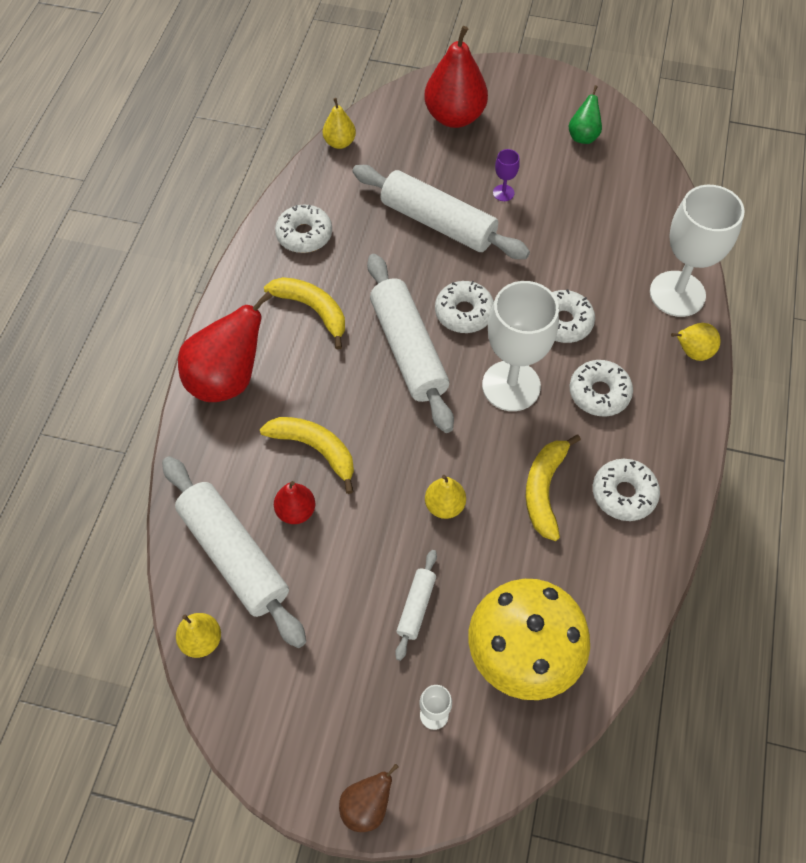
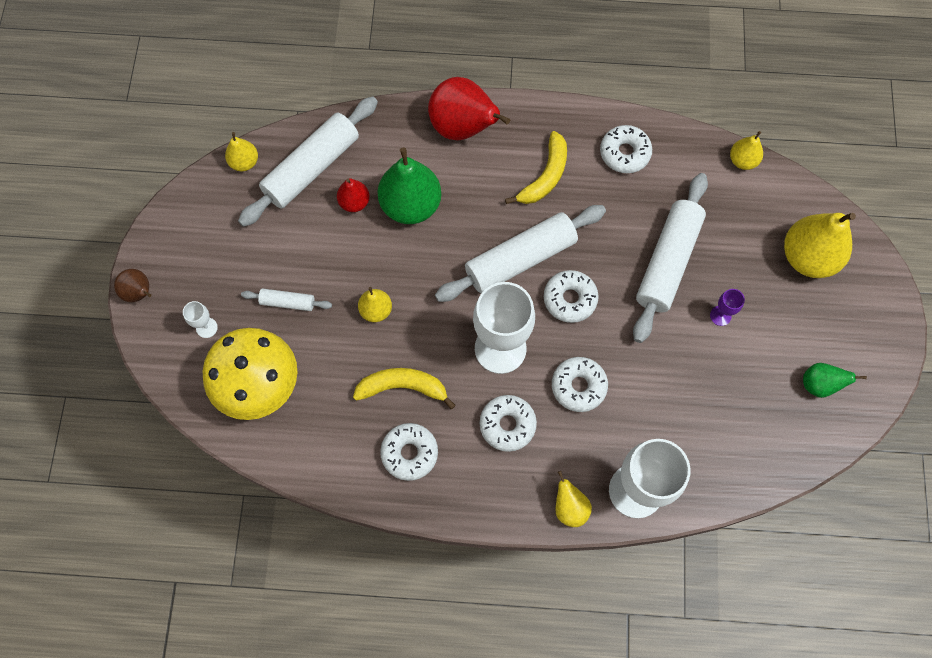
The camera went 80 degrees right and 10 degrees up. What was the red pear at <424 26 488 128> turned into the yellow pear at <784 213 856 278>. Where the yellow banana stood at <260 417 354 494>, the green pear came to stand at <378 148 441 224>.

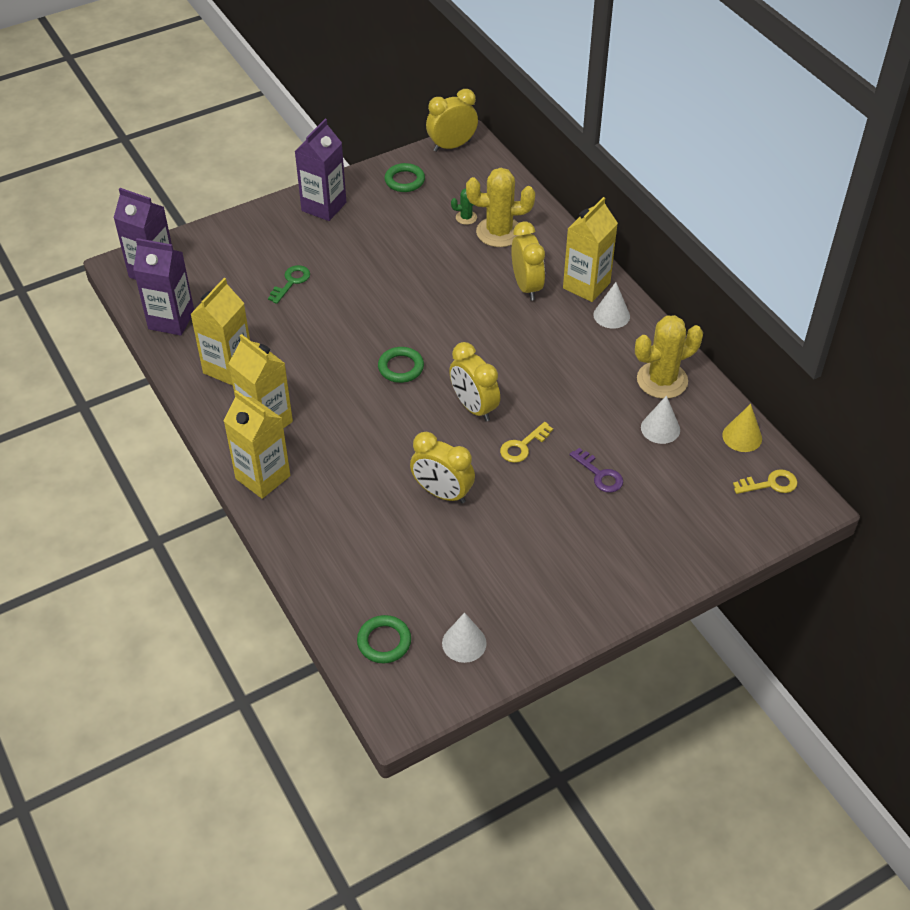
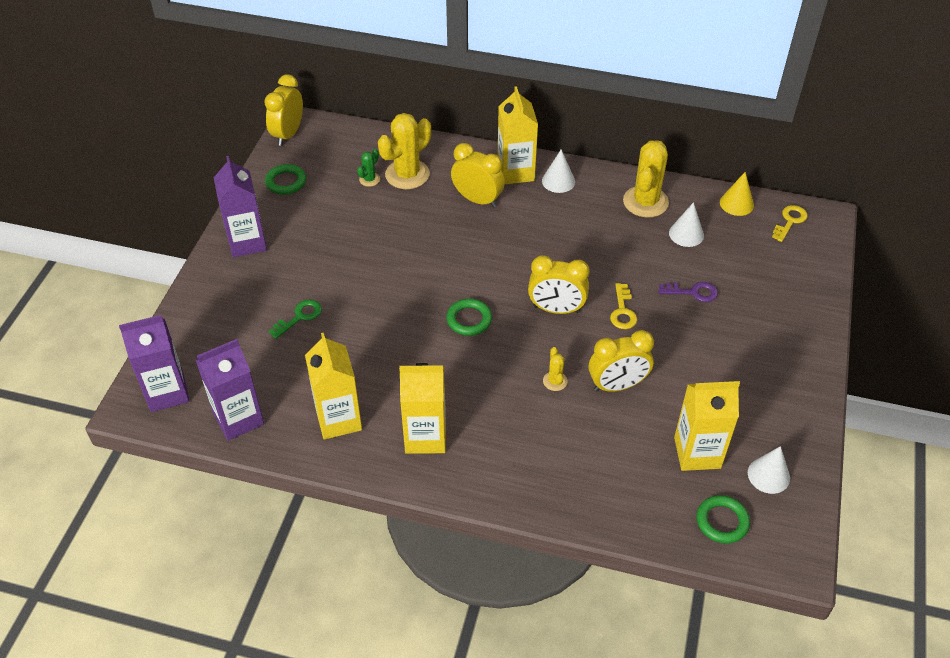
The camera went 45 degrees left and 0 degrees up. The green key at <268 265 310 304> ended up facing another way, 60 degrees clockwise from before. The yellow carton ended up elsewhere, having gone from <224 390 290 499> to <674 381 740 471>. The second view gained the yellow cactus at <543 347 568 391>.

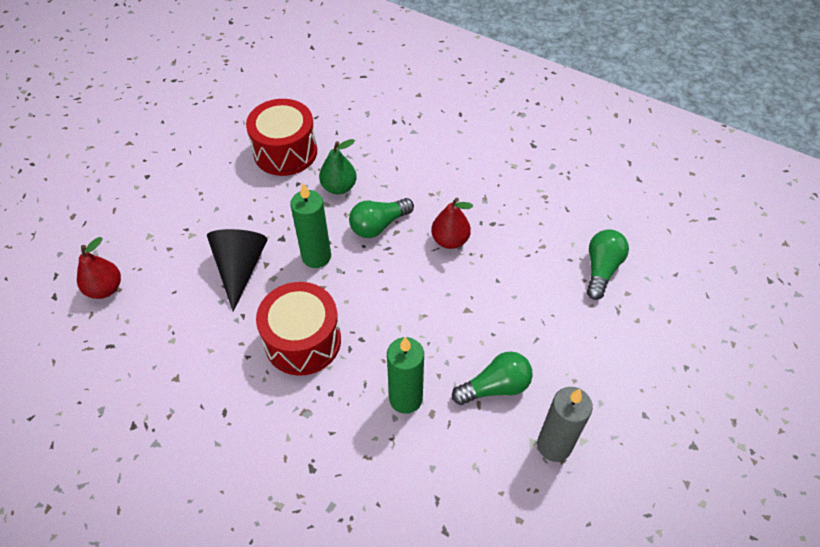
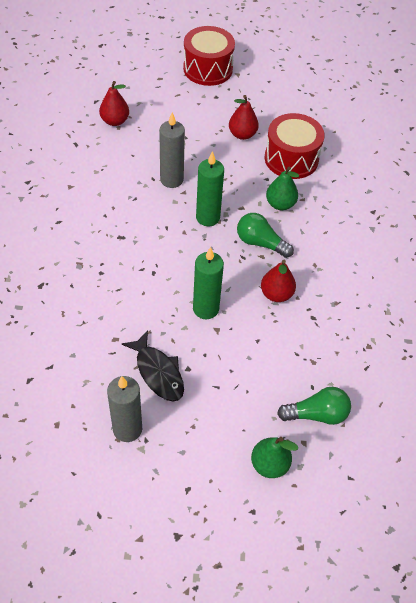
The camera went 60 degrees right and 0 degrees up. Where the black cone stood at <207 229 268 312>, the grey candle came to stand at <159 112 185 188>. The red drum ended up elsewhere, having gone from <256 282 341 376> to <183 26 235 86>. The green candle ended up elsewhere, having gone from <387 337 424 414> to <193 247 224 319>. Where the green light bulb stood at <452 352 532 405>, the black fish came to stand at <121 330 184 402>. The second view gained the red pear at <229 95 259 140>. The second view gained the green pear at <251 437 298 478>.

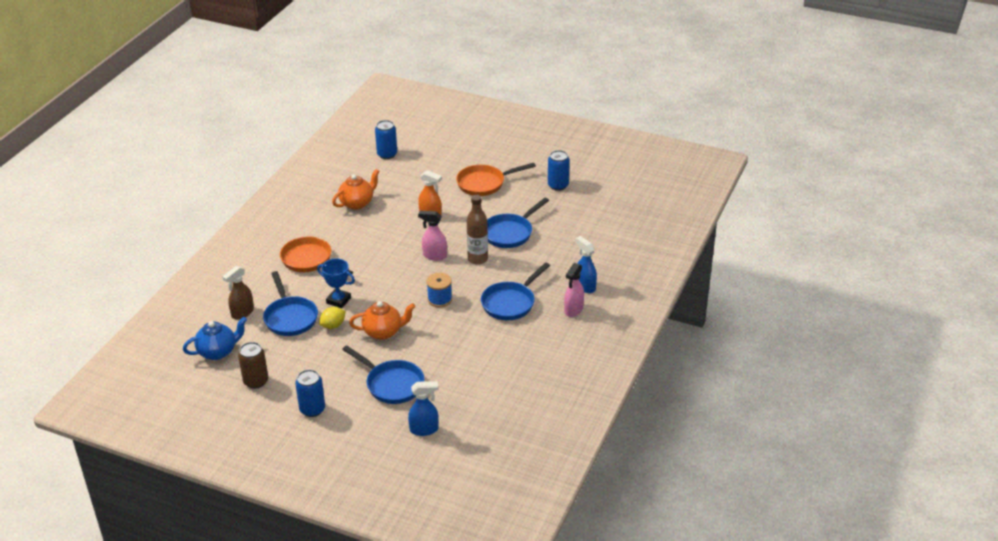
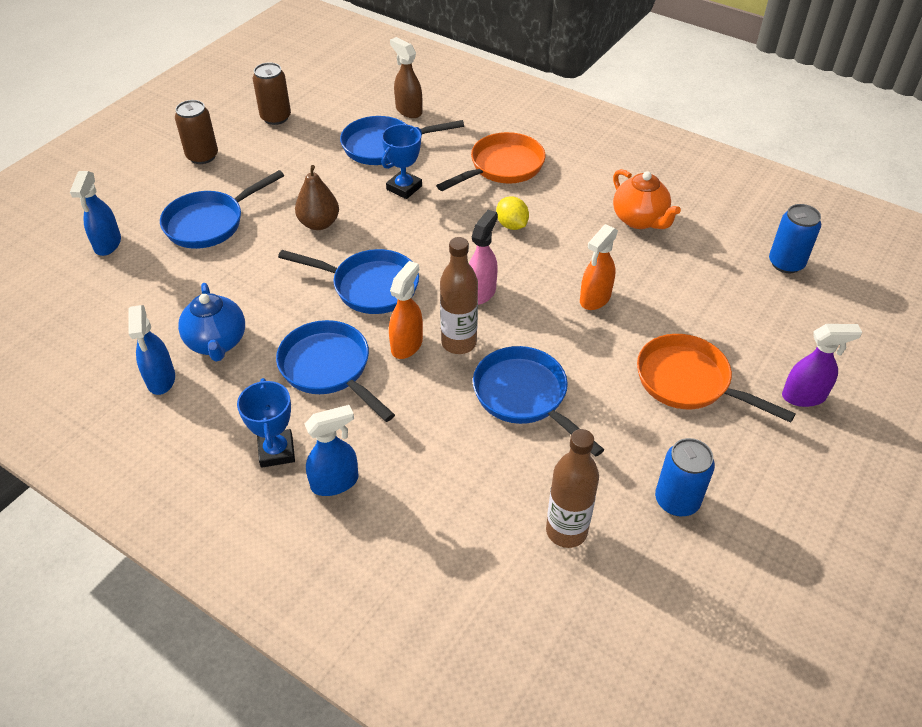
The camera went 100 degrees right and 10 degrees up. The orange pan at <456 163 536 196> ended up facing another way, 45 degrees counterclockwise from before. Where the pink spray bottle stood at <564 263 584 317>, the blue trophy came to stand at <237 378 295 468>. Where the blue spool stood at <427 273 452 307>, the blue pan came to stand at <278 249 419 314>. Where the orange teapot stood at <349 301 415 340>, the brown pear came to stand at <295 165 339 230>. The yellow lemon ended up elsewhere, having gone from <319 307 346 329> to <496 196 529 230>. The blue teapot ended up elsewhere, having gone from <183 317 247 360> to <178 283 245 361>. What was the blue can at <295 369 325 417> turned into the brown can at <175 100 218 164>. The second view gained the orange spray bottle at <389 261 423 359>. The second view gained the blue spray bottle at <128 305 175 395>. The second view gained the purple spray bottle at <782 324 862 407>. The second view gained the brown bottle at <546 429 599 548>.

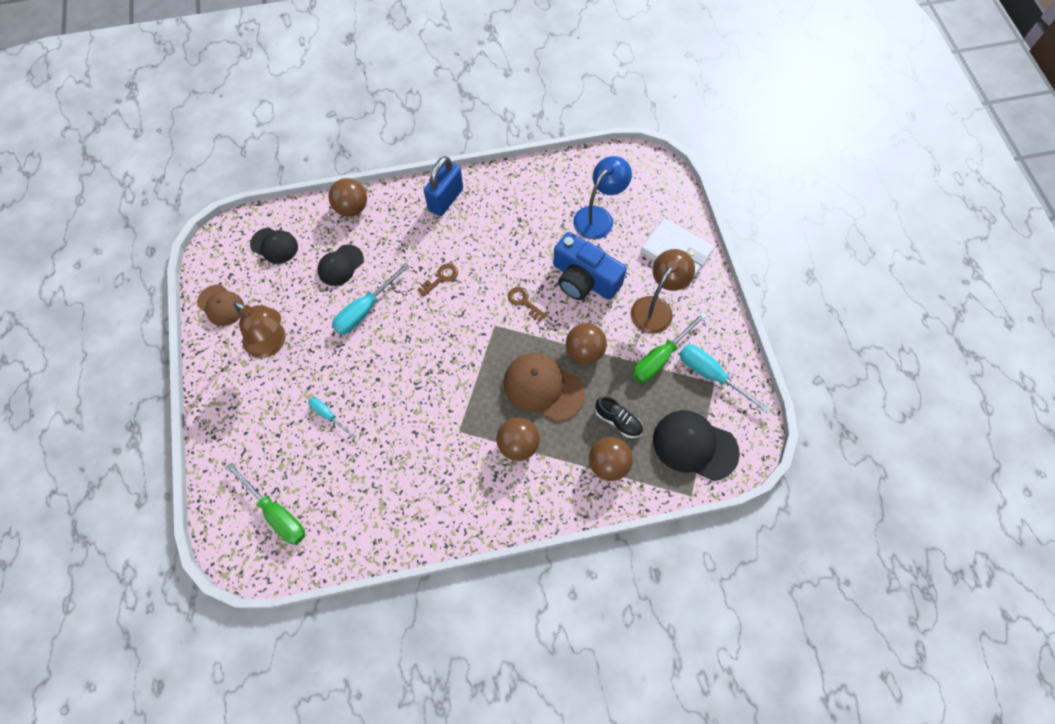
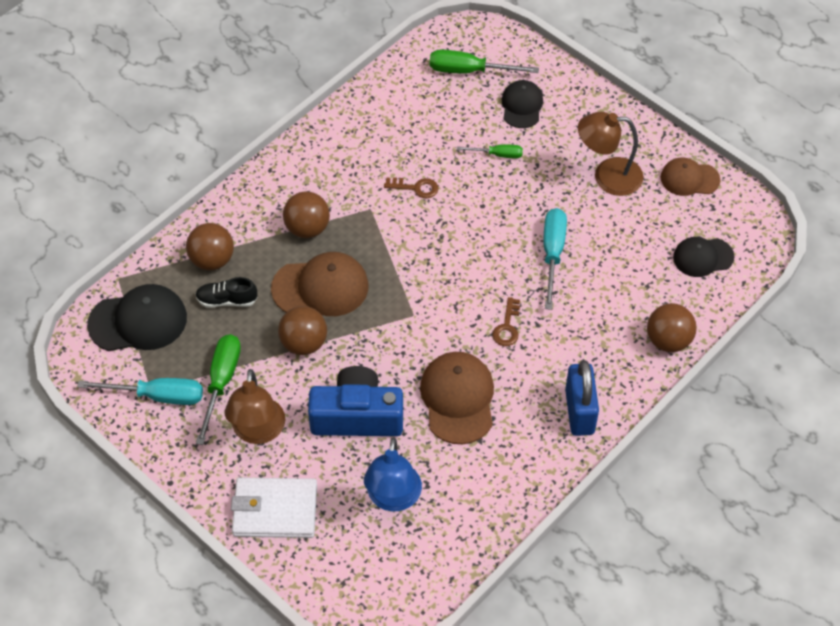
The camera went 145 degrees right and 10 degrees down. The black cap ended up elsewhere, having gone from <317 245 364 286> to <502 80 543 128>. The brown key ended up elsewhere, having gone from <508 287 547 322> to <384 177 438 198>. What was the turquoise screwdriver at <308 397 355 438> turned into the green screwdriver at <457 144 523 158>. The second view gained the brown cap at <420 352 494 444>.

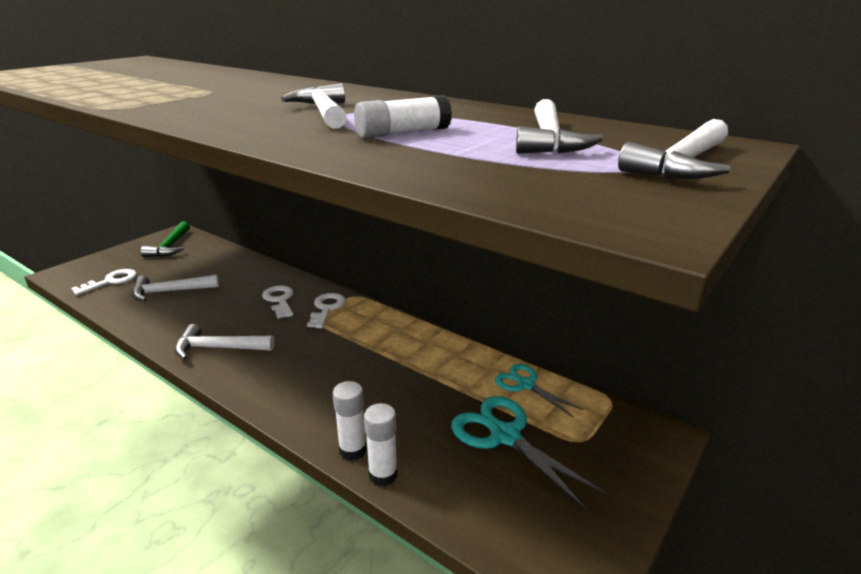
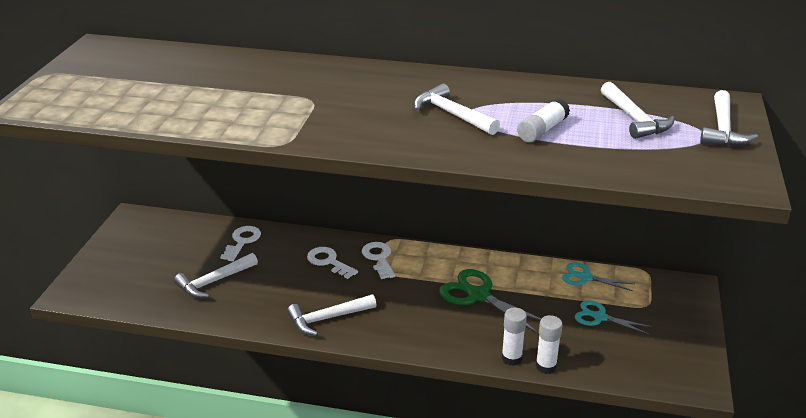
The camera went 25 degrees left and 5 degrees up. The second view lost the green hammer at <141 221 190 257>. The white key ended up elsewhere, having gone from <71 269 137 295> to <220 226 261 261>. The size of the turquoise scissors at <451 396 607 510> changed by a factor of 0.63. The second view gained the green scissors at <439 269 541 333>.

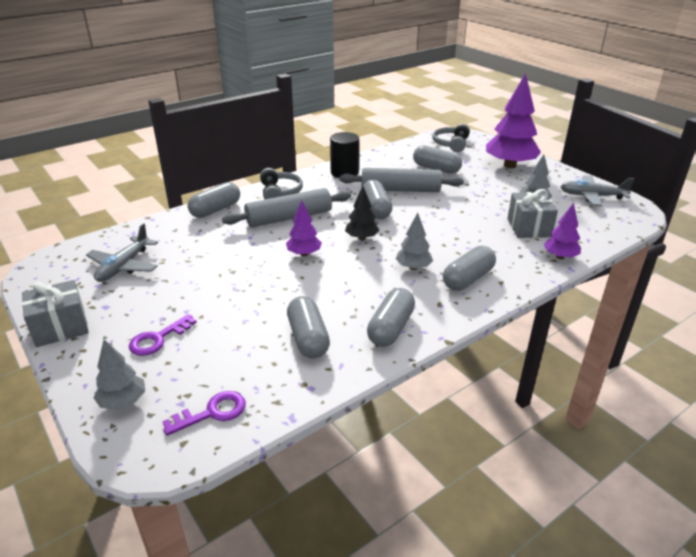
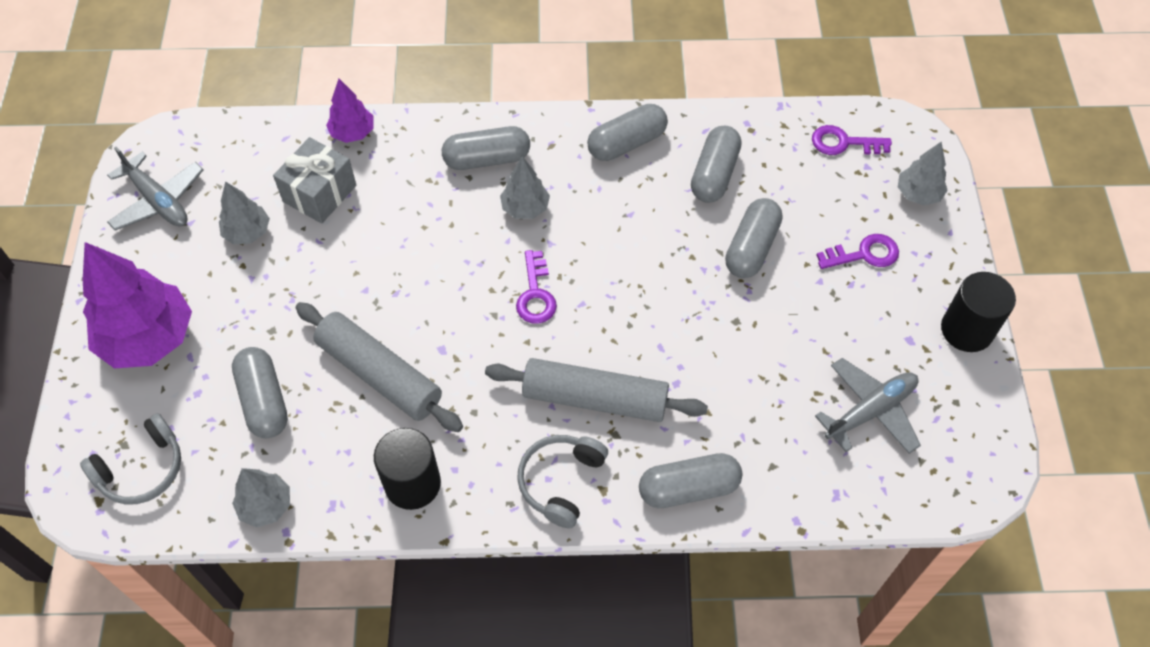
The camera went 145 degrees left and 25 degrees up. The grey capsule ended up elsewhere, having gone from <363 180 392 219> to <725 198 782 278>. Where the black tree stood at <345 186 380 240>, the purple key came to stand at <516 250 557 324>. The second view lost the purple tree at <286 200 322 256>. Where the grey gift stood at <22 280 89 347>, the black cylinder came to stand at <941 272 1016 352>. The second view gained the grey tree at <232 468 290 527>.

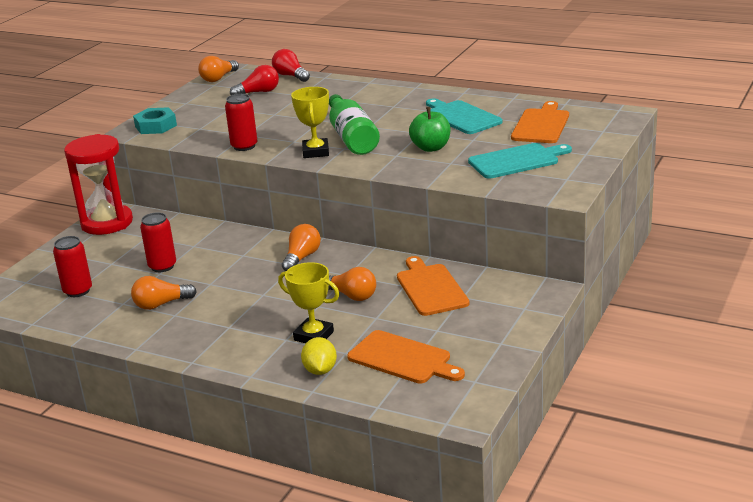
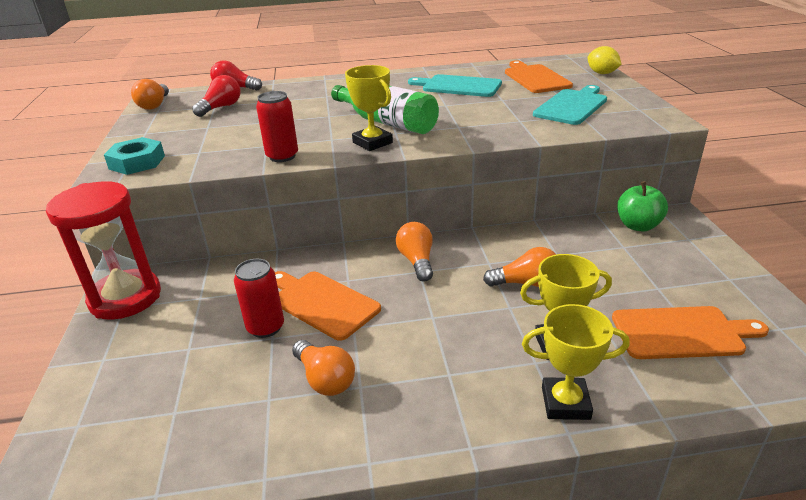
The camera went 35 degrees left and 5 degrees up. The green apple ended up elsewhere, having gone from <409 107 450 152> to <617 181 668 231>. The second view lost the red can at <53 236 92 297>. The orange cutting board ended up elsewhere, having gone from <397 256 469 316> to <275 271 381 341>. The orange light bulb at <131 276 197 310> ended up facing another way, 75 degrees counterclockwise from before. The yellow lemon ended up elsewhere, having gone from <301 337 337 375> to <588 46 622 74>. The second view gained the yellow trophy at <522 304 629 420>.

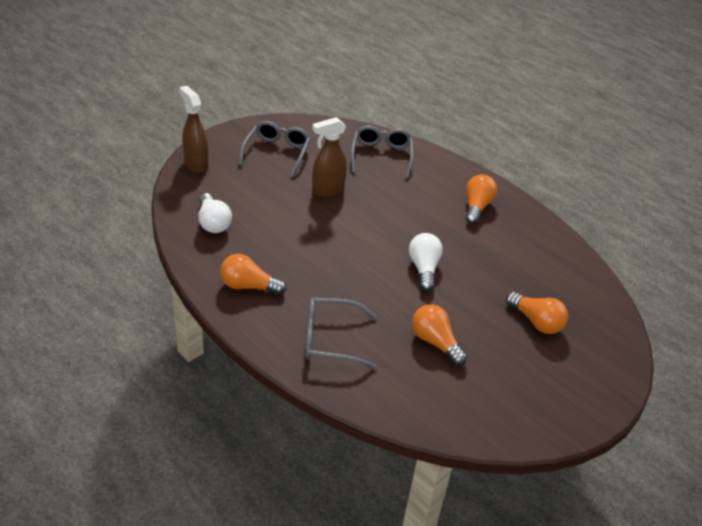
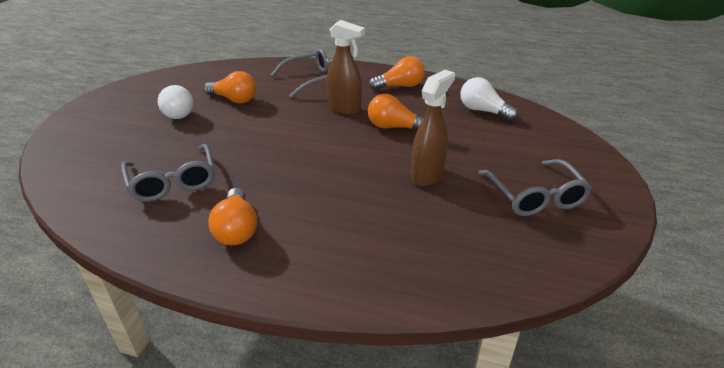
The camera went 155 degrees right and 5 degrees down. The brown spray bottle ended up elsewhere, having gone from <179 86 209 173> to <327 20 365 115>. The grey glasses ended up elsewhere, having gone from <351 126 414 178> to <121 144 215 202>. The white light bulb ended up elsewhere, having gone from <409 233 443 291> to <158 85 194 119>. The orange light bulb ended up elsewhere, having gone from <506 292 568 334> to <368 94 424 130>.

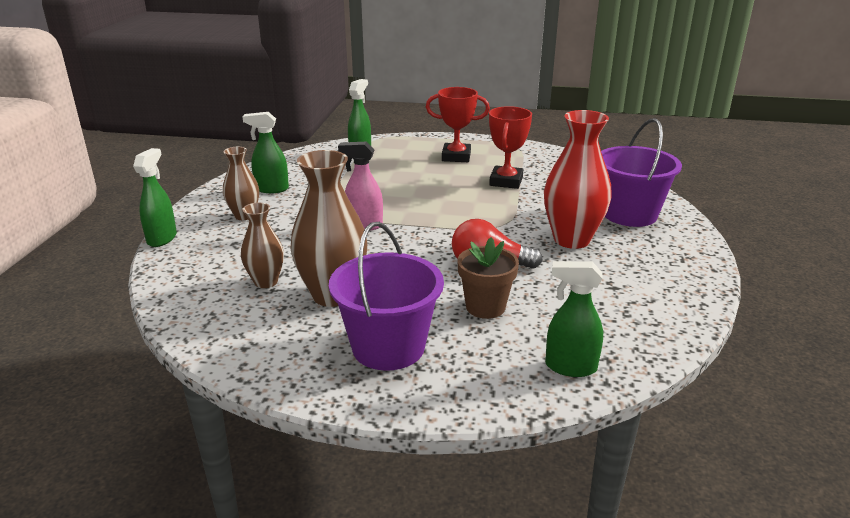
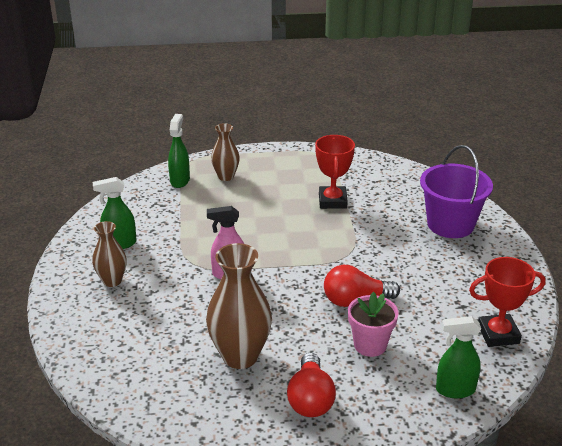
The camera went 15 degrees left and 5 degrees up. The red trophy ended up elsewhere, having gone from <426 87 490 162> to <469 257 546 347>. The second view lost the red vase at <544 110 612 249>. The second view lost the green spray bottle at <133 148 177 247>. The brown vase ended up elsewhere, having gone from <241 203 284 288> to <211 123 240 181>. Where the purple bucket stood at <329 222 444 371>, the red light bulb came to stand at <287 352 336 417>. What was the brown flower pot at <457 237 519 319> turned into the pink flower pot at <348 292 399 357>.

